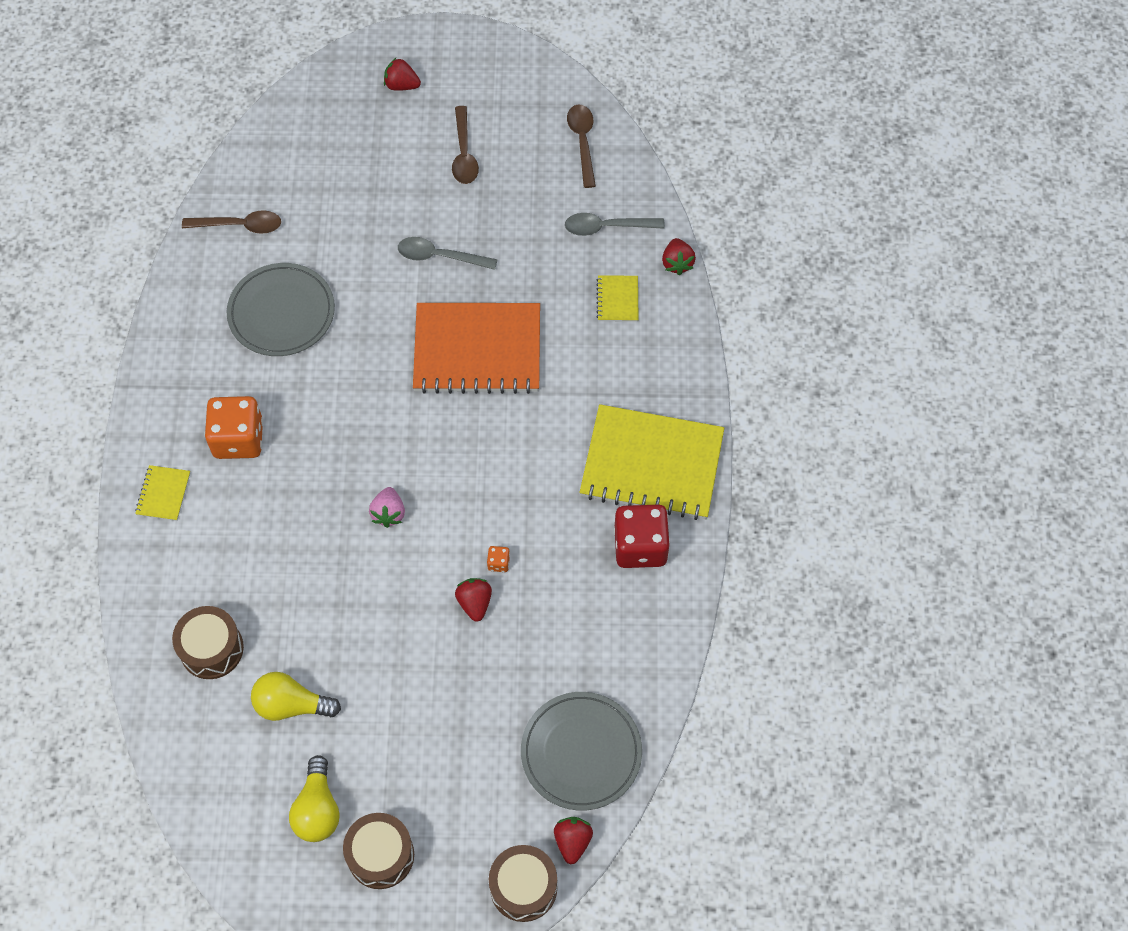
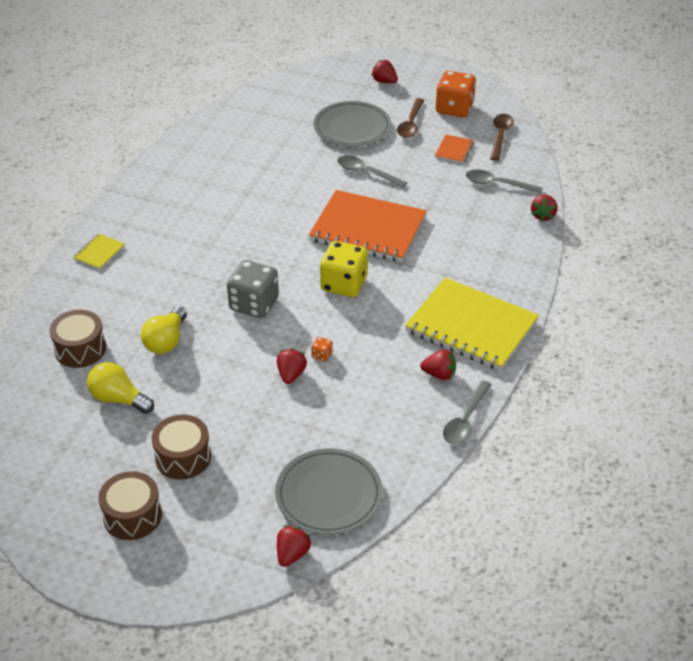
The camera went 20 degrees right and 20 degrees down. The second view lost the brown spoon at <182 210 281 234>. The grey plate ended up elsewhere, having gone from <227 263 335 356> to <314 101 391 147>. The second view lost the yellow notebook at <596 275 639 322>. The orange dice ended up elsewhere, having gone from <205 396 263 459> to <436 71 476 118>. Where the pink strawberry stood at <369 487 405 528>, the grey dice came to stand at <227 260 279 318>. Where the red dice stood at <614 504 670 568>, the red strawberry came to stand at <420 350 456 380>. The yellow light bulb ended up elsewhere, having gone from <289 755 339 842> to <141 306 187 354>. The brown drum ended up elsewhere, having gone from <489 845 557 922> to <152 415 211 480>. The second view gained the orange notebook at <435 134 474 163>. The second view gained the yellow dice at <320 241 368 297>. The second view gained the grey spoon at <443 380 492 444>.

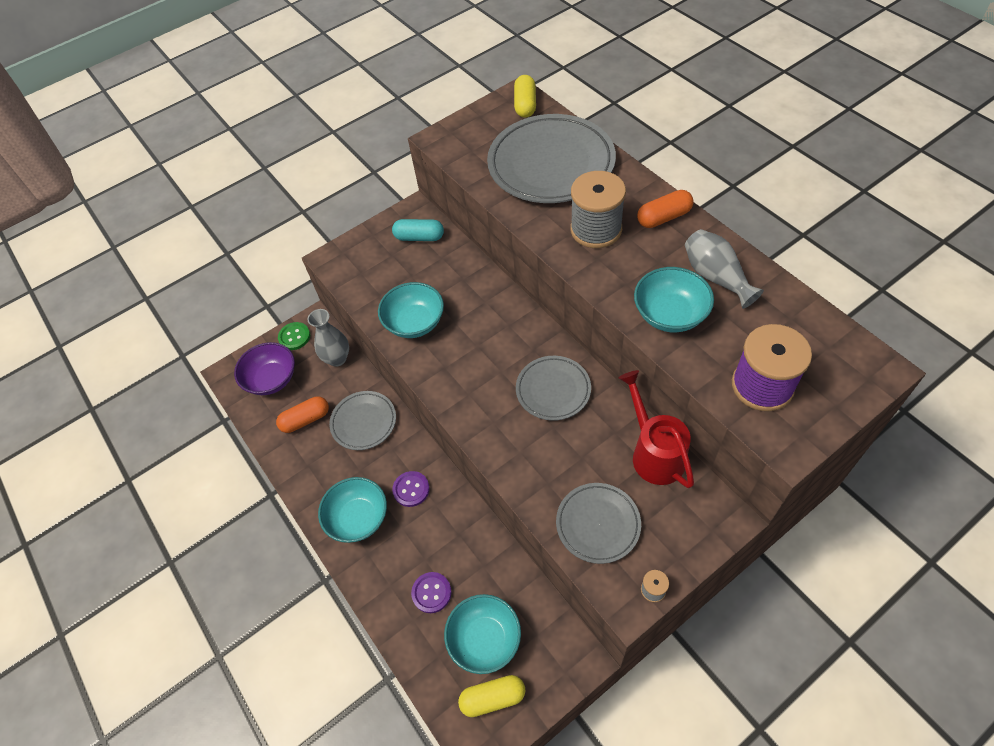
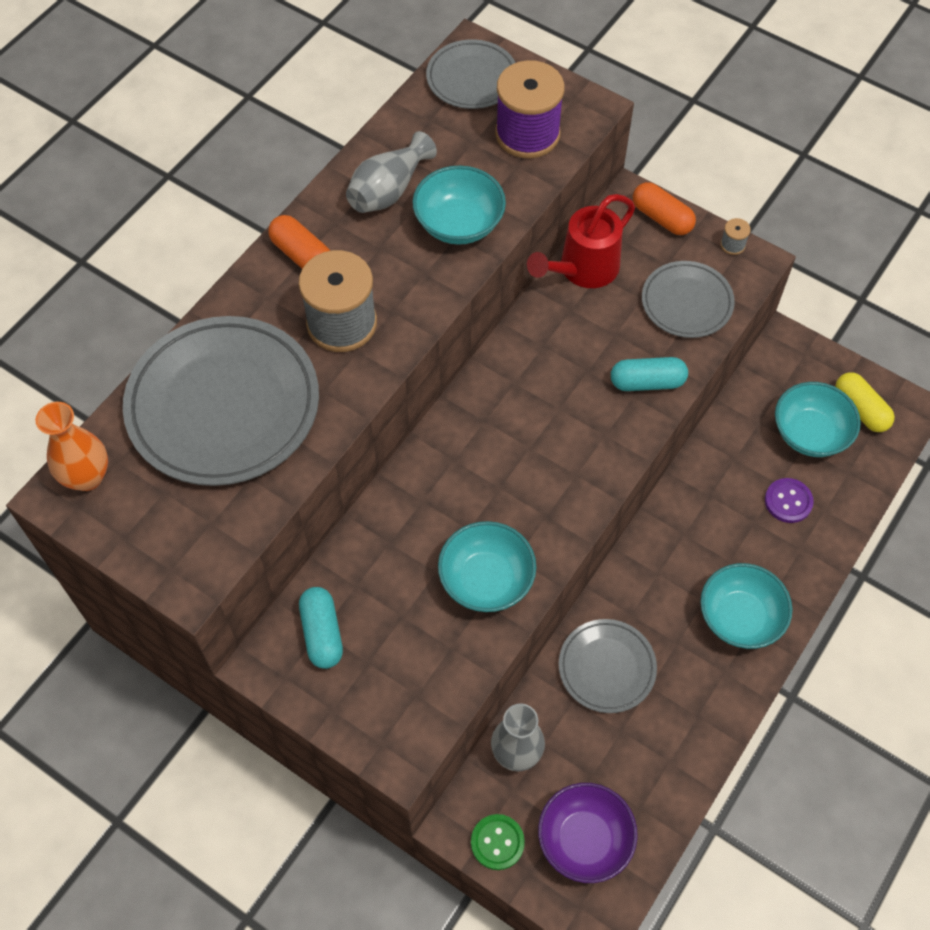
The camera went 115 degrees left and 5 degrees up. Where the yellow capsule stood at <514 75 536 118>, the orange vase came to stand at <36 402 108 491>. The grey plate ended up elsewhere, having gone from <516 356 591 421> to <426 39 515 109>. The orange capsule ended up elsewhere, having gone from <276 396 329 433> to <633 182 696 235>. The second view lost the purple button at <392 471 430 507>. The second view gained the turquoise capsule at <611 357 688 391>.

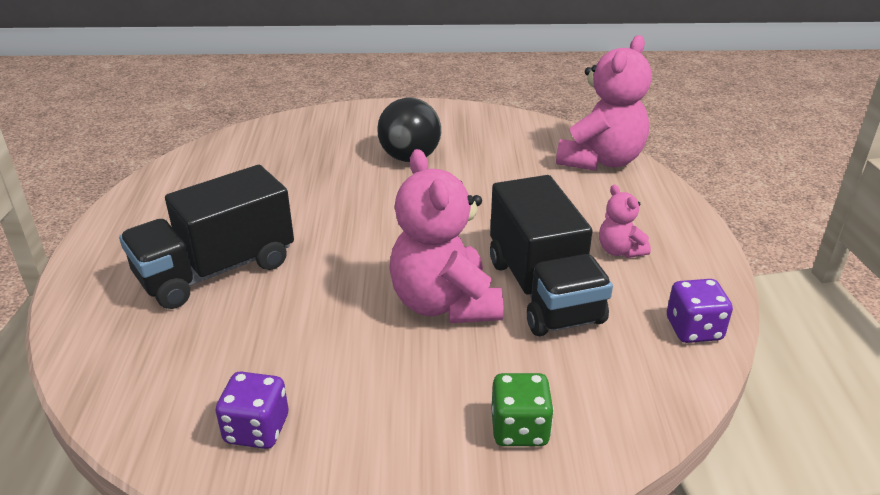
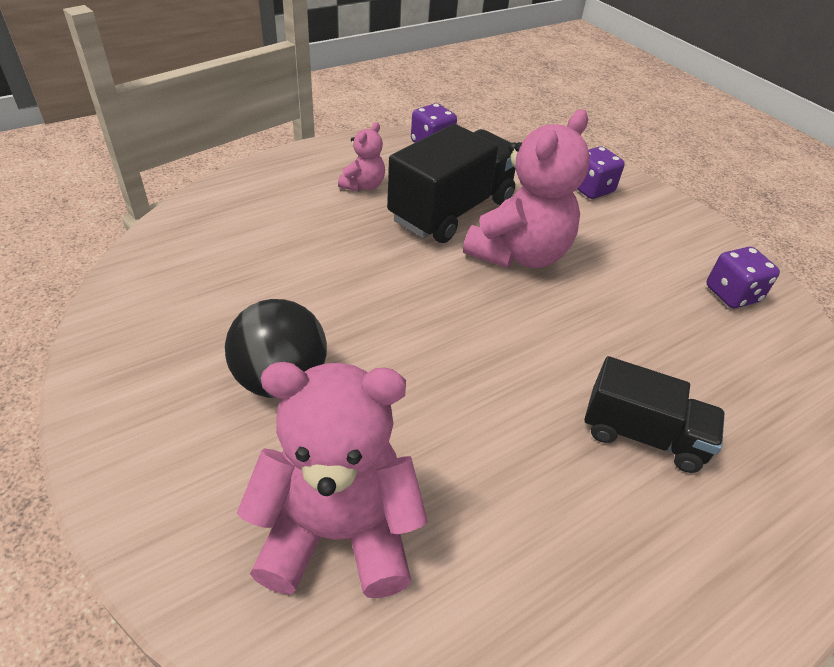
The camera went 125 degrees left and 10 degrees up. The pink teddy bear ended up elsewhere, having gone from <556 35 652 171> to <237 362 428 598>. The size of the black truck at <119 165 294 309> changed by a factor of 0.64. What was the green dice at <491 373 554 446> turned into the purple dice at <577 146 625 199>.

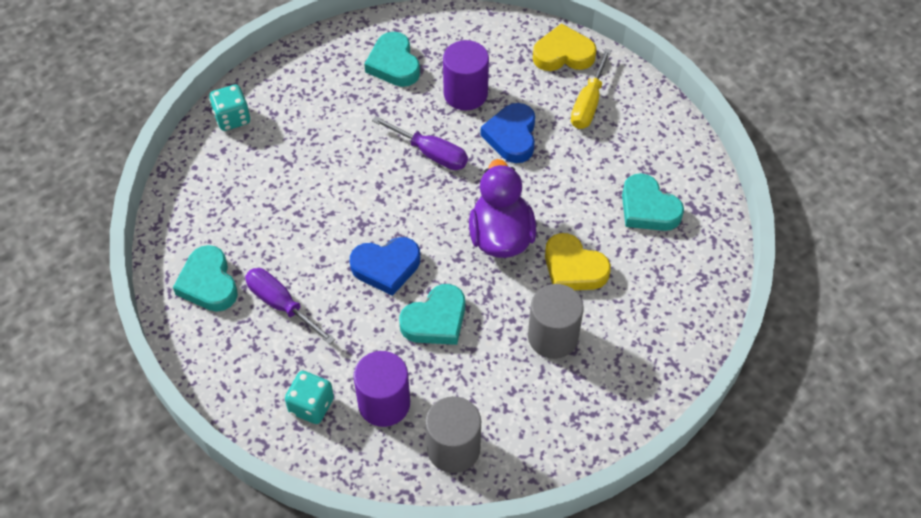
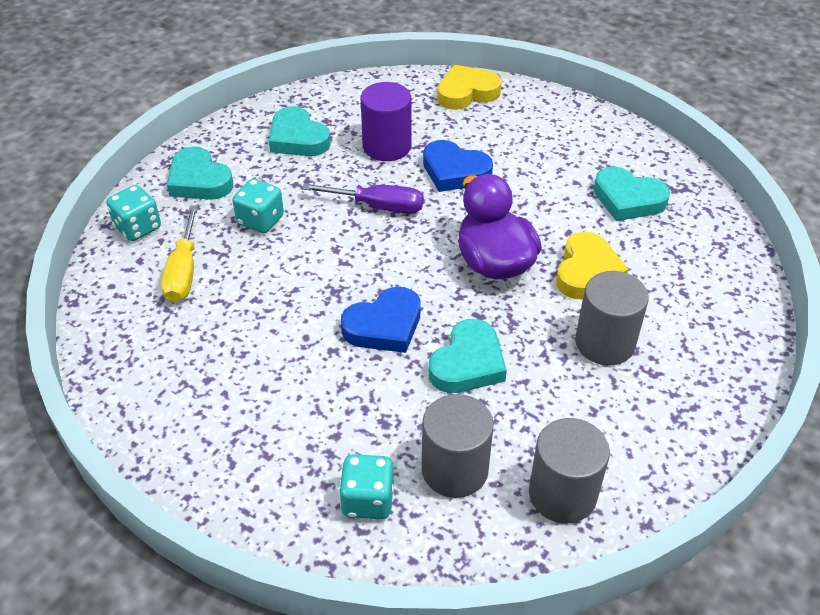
The camera went 20 degrees left and 10 degrees down. The yellow screwdriver ended up elsewhere, having gone from <571 48 611 129> to <161 206 198 303>. The blue heart at <481 103 535 163> ended up facing another way, 45 degrees counterclockwise from before. The yellow heart at <545 233 611 290> ended up facing another way, 90 degrees counterclockwise from before. The turquoise heart ended up elsewhere, having gone from <173 245 238 312> to <167 146 233 200>. The second view lost the purple screwdriver at <245 268 335 344>. What was the purple cylinder at <353 351 410 427> turned into the grey cylinder at <422 394 494 498>. The second view gained the turquoise dice at <232 179 284 233>.

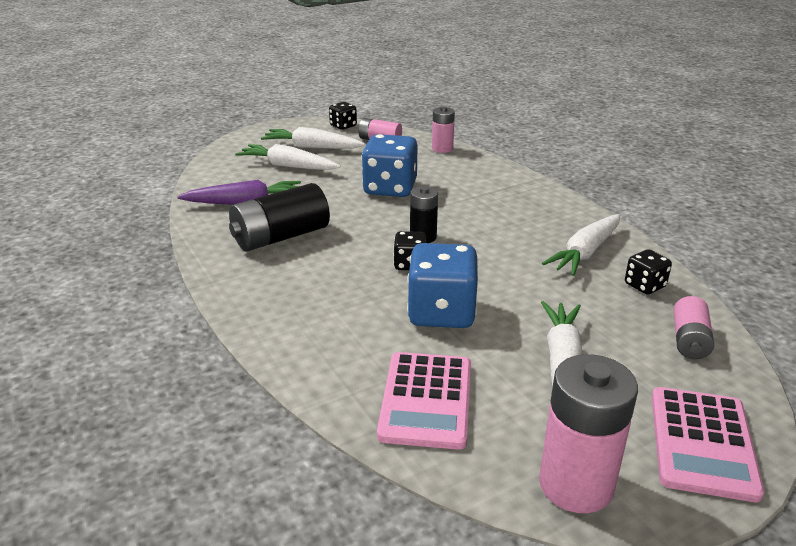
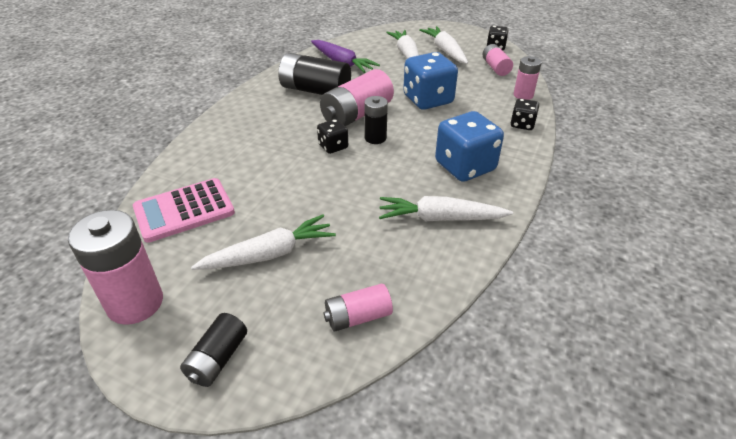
The camera went 55 degrees right and 10 degrees up. The blue dice ended up elsewhere, having gone from <407 243 478 328> to <435 111 504 182>. The black dice ended up elsewhere, having gone from <625 249 672 295> to <510 98 539 130>. Where the pink calculator stood at <652 387 764 502>, the black battery came to stand at <180 313 247 387>. The second view gained the pink battery at <320 69 394 126>.

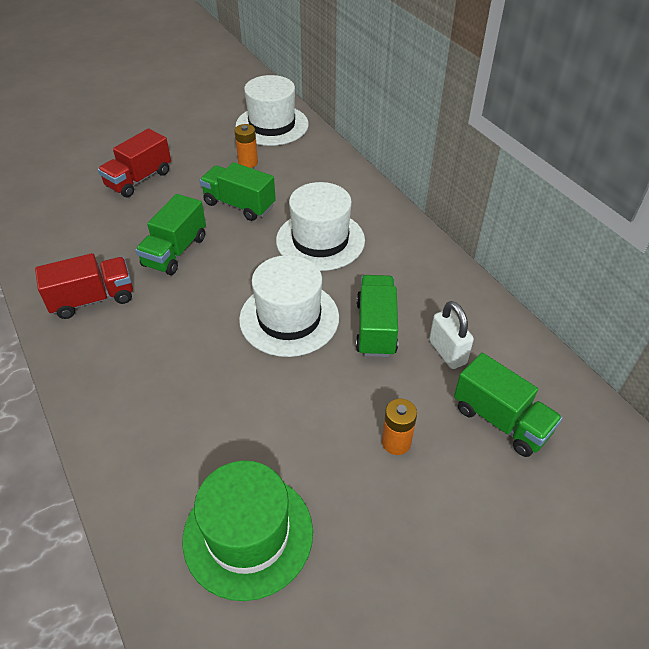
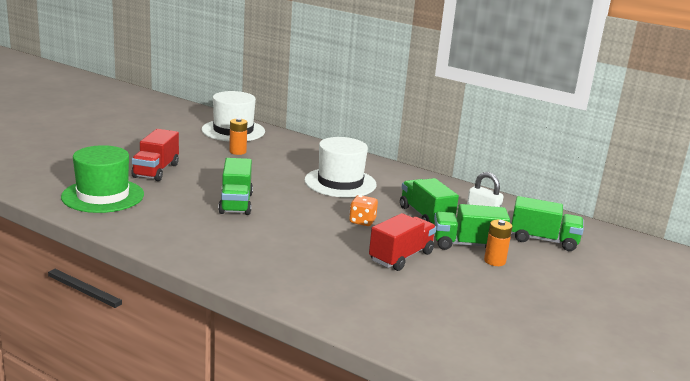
The camera went 30 degrees left and 25 degrees down. The green truck ended up elsewhere, having gone from <200 162 276 221> to <434 204 510 250>. The red truck ended up elsewhere, having gone from <35 253 133 319> to <369 213 436 271>. Where the white hat stood at <239 255 339 357>, the orange dice came to stand at <349 195 378 226>. The green hat ended up elsewhere, having gone from <183 461 313 601> to <61 145 144 213>.

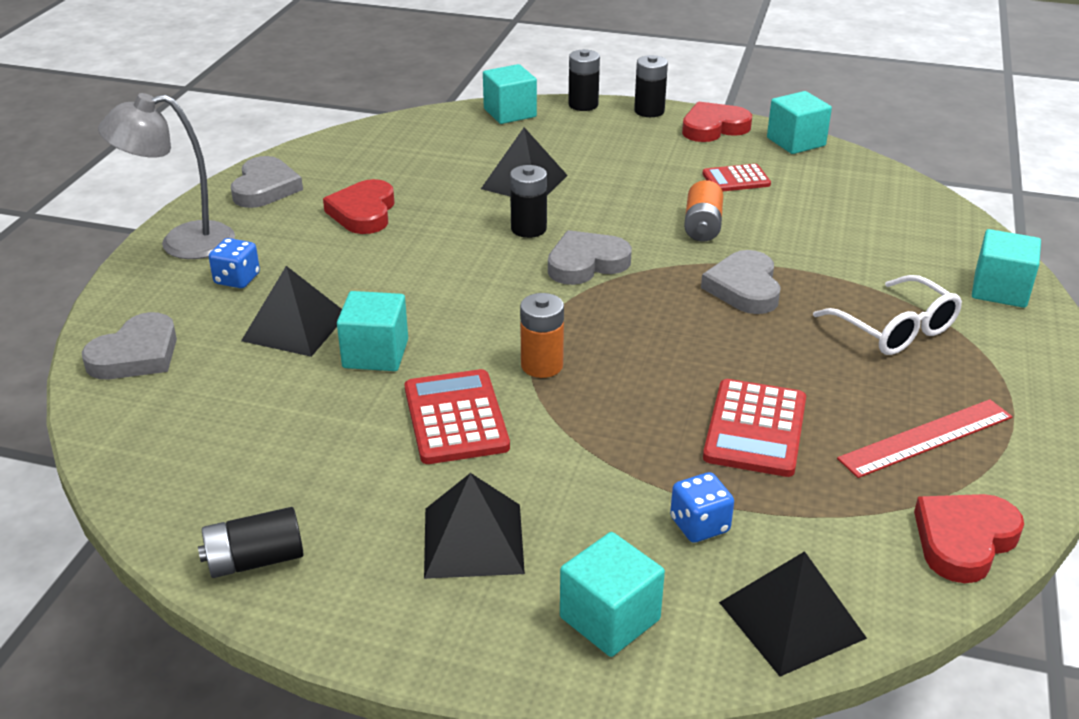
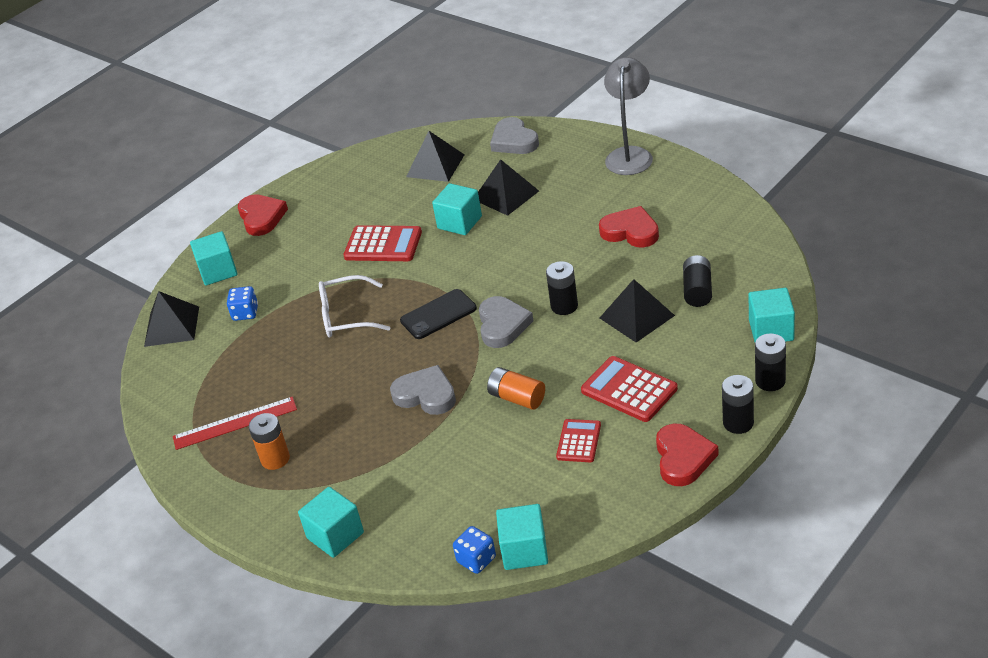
The camera went 120 degrees right and 5 degrees up. The turquoise cube ended up elsewhere, having gone from <767 91 832 154> to <496 504 548 570>. The second view lost the grey heart at <231 156 303 208>. The blue dice ended up elsewhere, having gone from <209 238 260 288> to <453 526 496 574>. The white glasses ended up elsewhere, having gone from <813 275 962 355> to <319 275 390 337>. The orange battery ended up elsewhere, having gone from <520 293 564 378> to <249 413 290 470>. The red calculator ended up elsewhere, having gone from <703 379 806 477> to <581 356 678 422>. The red ruler at <837 399 1013 478> ended up facing another way, 75 degrees clockwise from before. The black pyramid ended up elsewhere, having gone from <424 473 525 579> to <406 131 464 182>. The red heart ended up elsewhere, having gone from <914 494 1024 583> to <238 194 288 236>. The black battery ended up elsewhere, having gone from <198 507 304 578> to <683 255 712 307>. The second view gained the black phone at <400 289 477 339>.

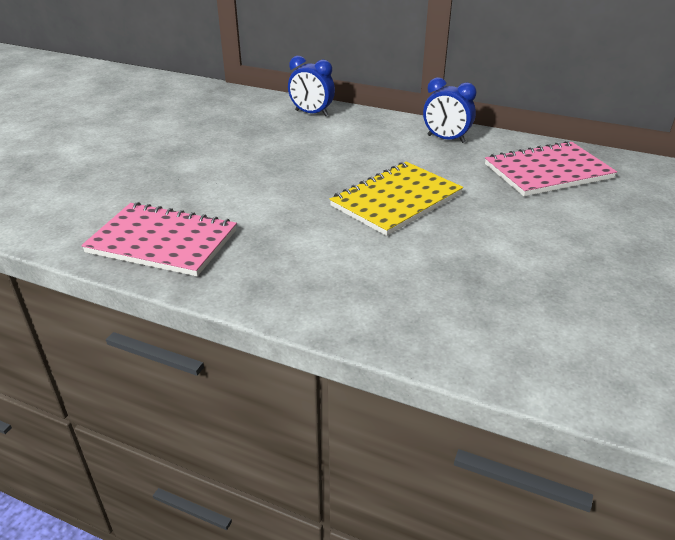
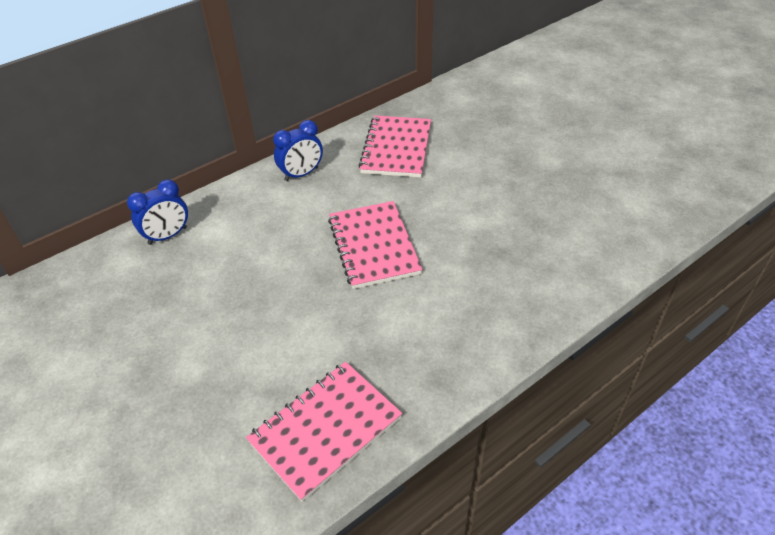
The camera went 60 degrees left and 10 degrees up. What was the yellow notebook at <330 162 463 236> turned into the pink notebook at <328 201 423 289>.

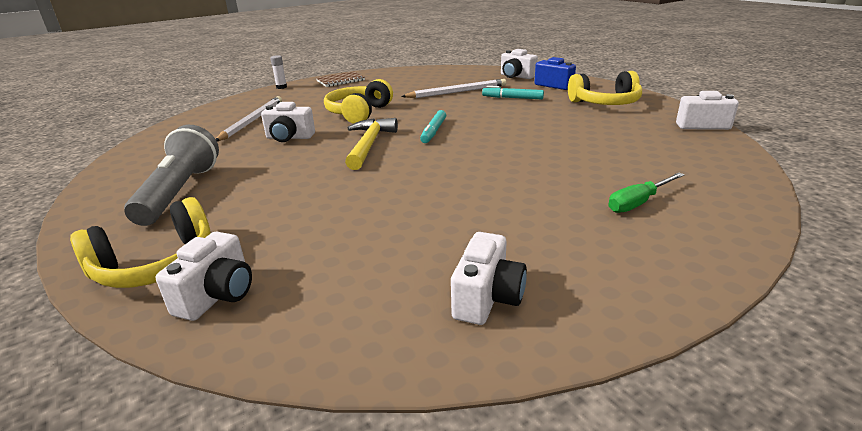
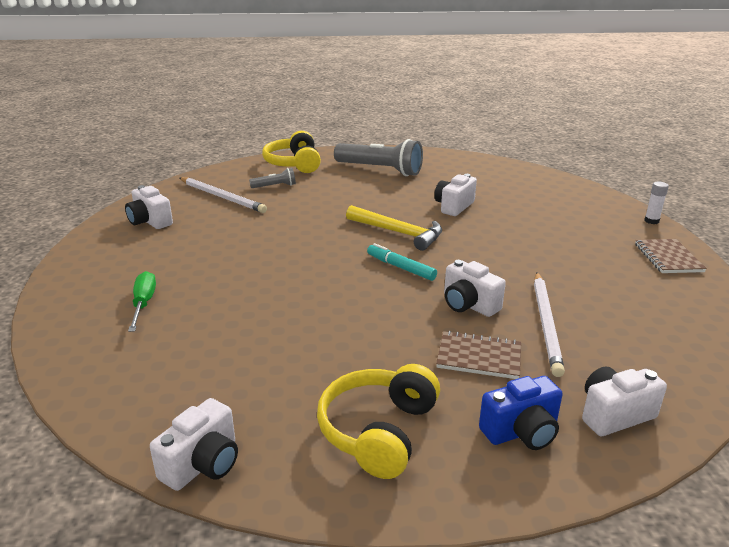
The camera went 115 degrees right and 0 degrees up. The second view lost the yellow headphones at <324 79 393 124>. Where the turquoise marker stood at <482 86 544 99>, the brown notebook came to stand at <436 331 521 379>. The white pencil ended up elsewhere, having gone from <216 96 282 141> to <180 177 267 213>. The white camera ended up elsewhere, having gone from <156 232 252 321> to <444 260 506 317>. The second view gained the grey flashlight at <249 168 296 188>.

